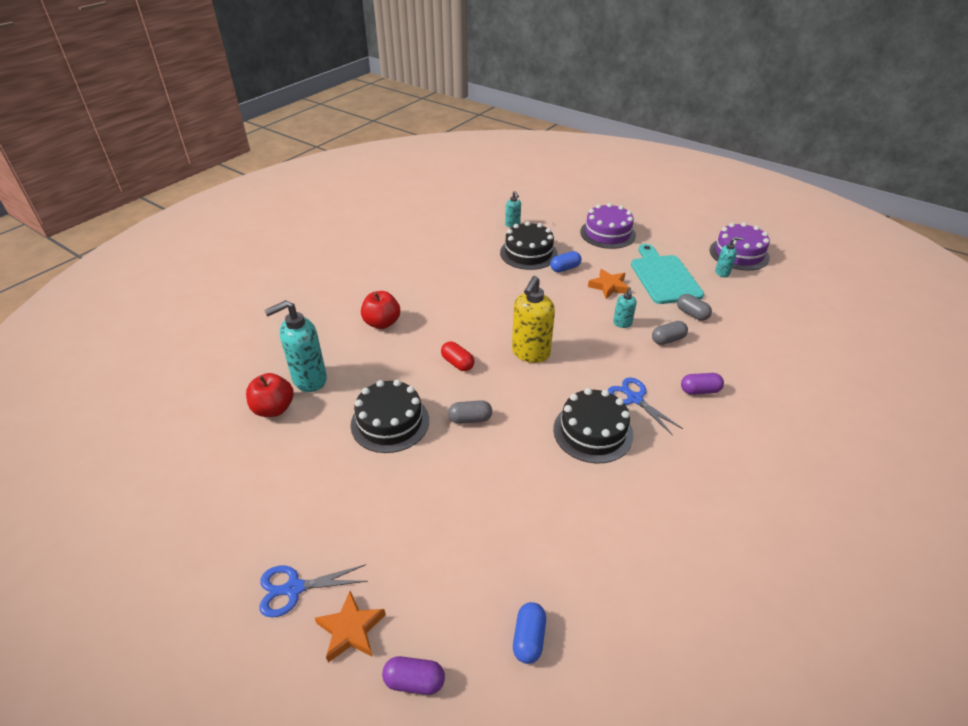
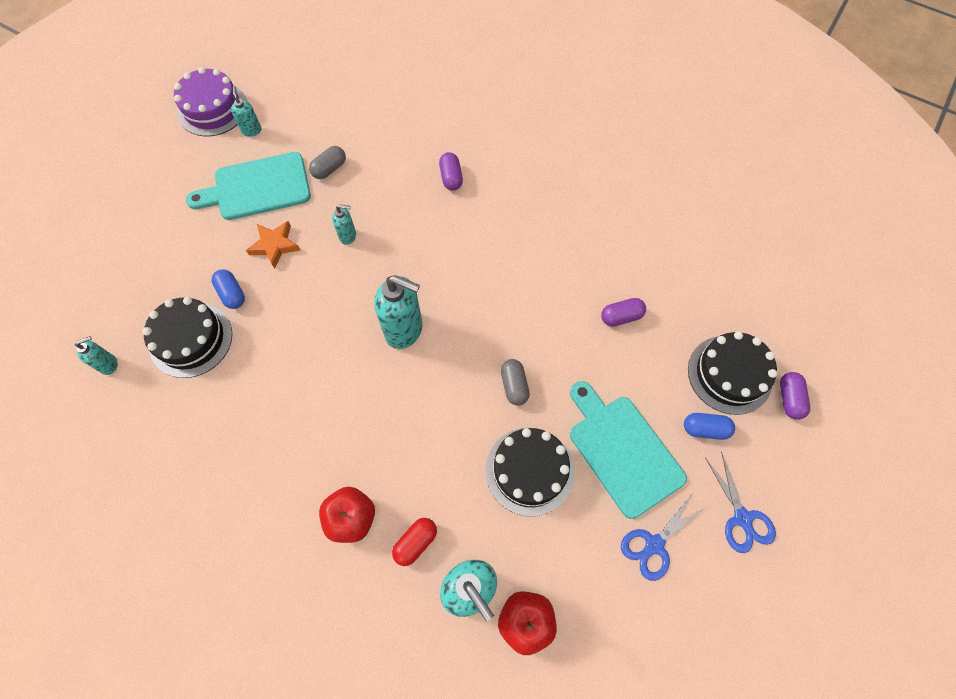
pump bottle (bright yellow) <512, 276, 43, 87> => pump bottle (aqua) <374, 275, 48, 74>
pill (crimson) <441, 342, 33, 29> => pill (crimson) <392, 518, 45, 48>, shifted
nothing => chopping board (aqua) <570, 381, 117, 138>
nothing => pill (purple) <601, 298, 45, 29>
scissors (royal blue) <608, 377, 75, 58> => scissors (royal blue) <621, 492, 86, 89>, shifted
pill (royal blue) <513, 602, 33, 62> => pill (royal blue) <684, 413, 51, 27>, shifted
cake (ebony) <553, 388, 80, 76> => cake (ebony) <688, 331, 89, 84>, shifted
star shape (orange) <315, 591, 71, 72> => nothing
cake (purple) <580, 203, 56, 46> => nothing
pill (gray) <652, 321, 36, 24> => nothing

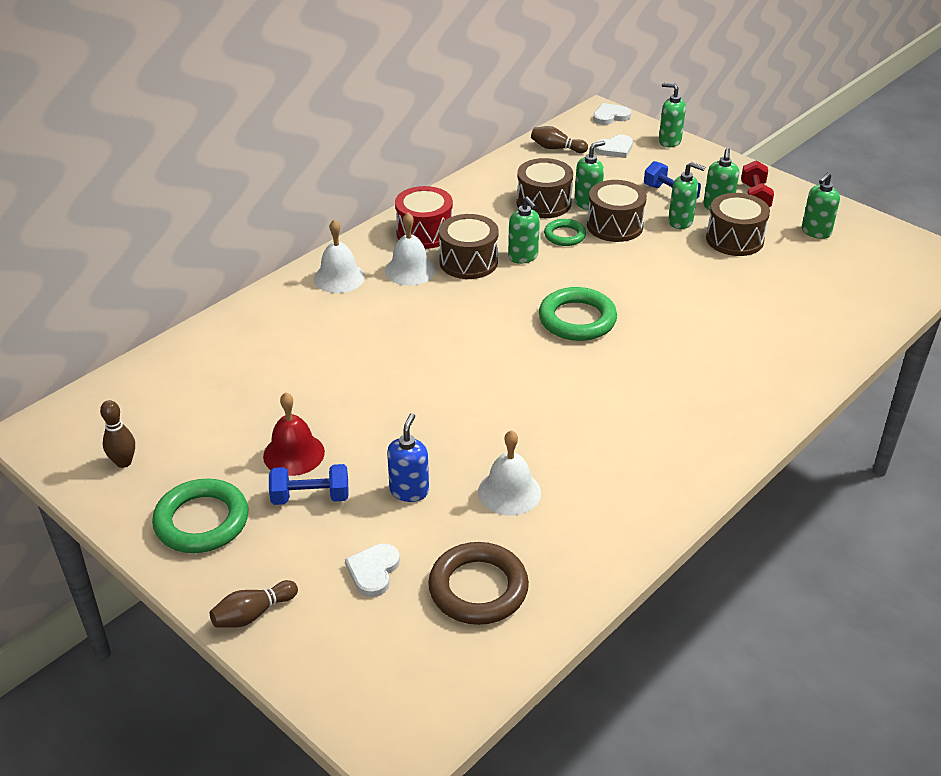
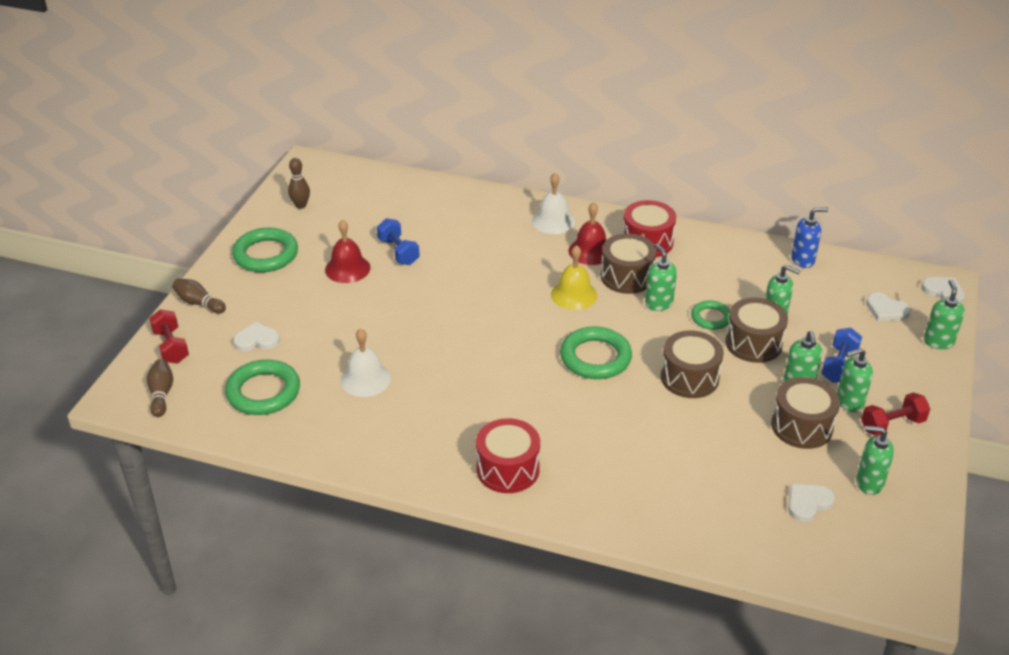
skittle (dark brown) <531, 126, 57, 27> => skittle (dark brown) <147, 359, 26, 58>, shifted
nothing => free weight (crimson) <149, 309, 40, 55>
hoop (dark brown) <428, 542, 101, 83> => hoop (green) <225, 359, 75, 56>
free weight (royal blue) <269, 464, 80, 41> => free weight (royal blue) <377, 218, 43, 47>, shifted
nothing => drum (crimson) <476, 418, 64, 75>
nothing => hand bell (bright yellow) <551, 245, 46, 65>
hand bell (white) <385, 212, 51, 74> => hand bell (crimson) <569, 202, 37, 63>
pump bottle (green) <508, 196, 32, 68> => pump bottle (green) <645, 244, 32, 67>, 120 degrees clockwise
drum (dark brown) <517, 158, 56, 60> => drum (dark brown) <661, 330, 63, 68>, shifted
nothing => heart shape (white) <788, 484, 47, 38>
pump bottle (royal blue) <387, 413, 42, 89> => pump bottle (royal blue) <791, 207, 37, 61>, shifted

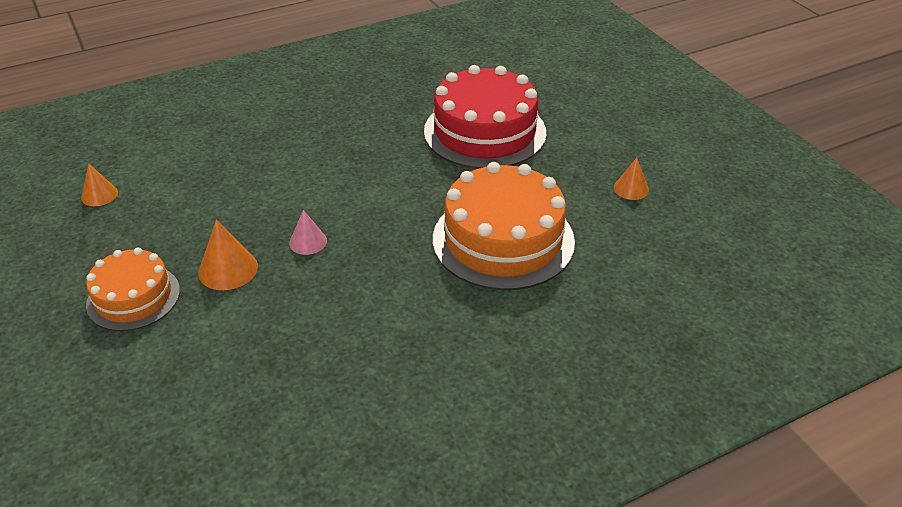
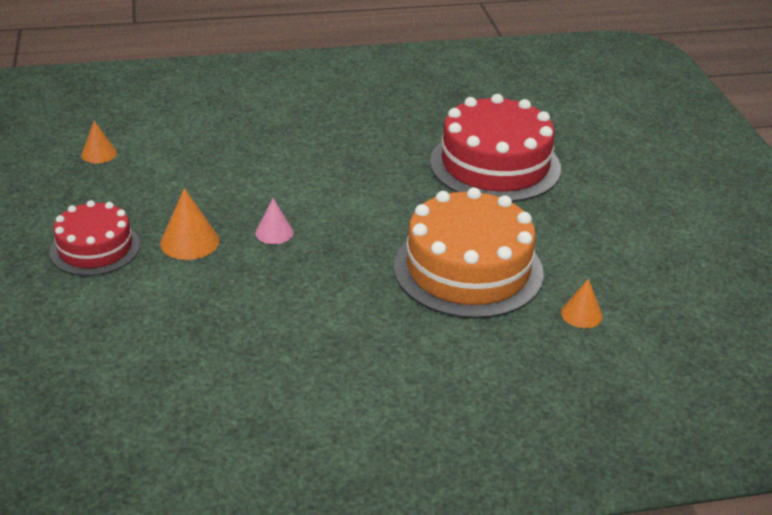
cake (orange) <86, 248, 94, 83> => cake (crimson) <50, 200, 90, 76>
solid cone (orange) <614, 158, 35, 42> => solid cone (orange) <561, 279, 42, 49>, shifted

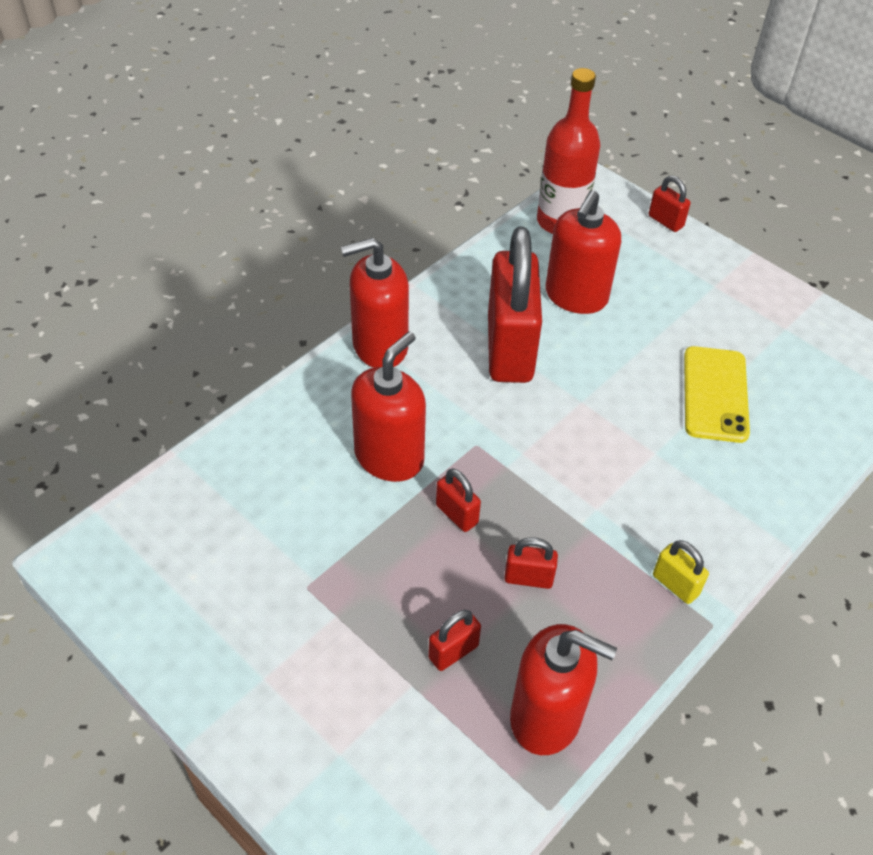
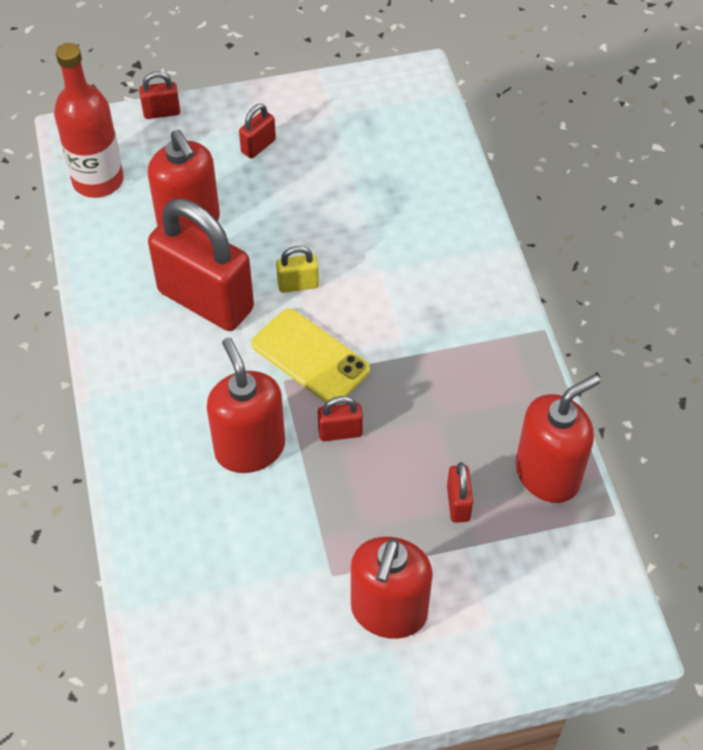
small lock (crimson) <504, 537, 54, 52> => small lock (crimson) <239, 104, 37, 55>, shifted
phone (bright yellow) <684, 346, 66, 97> => phone (bright yellow) <252, 309, 118, 96>, shifted
small lock (bright yellow) <653, 540, 56, 64> => small lock (bright yellow) <276, 246, 43, 47>, shifted
pump bottle (crimson) <341, 238, 68, 130> => pump bottle (crimson) <351, 537, 82, 102>, shifted

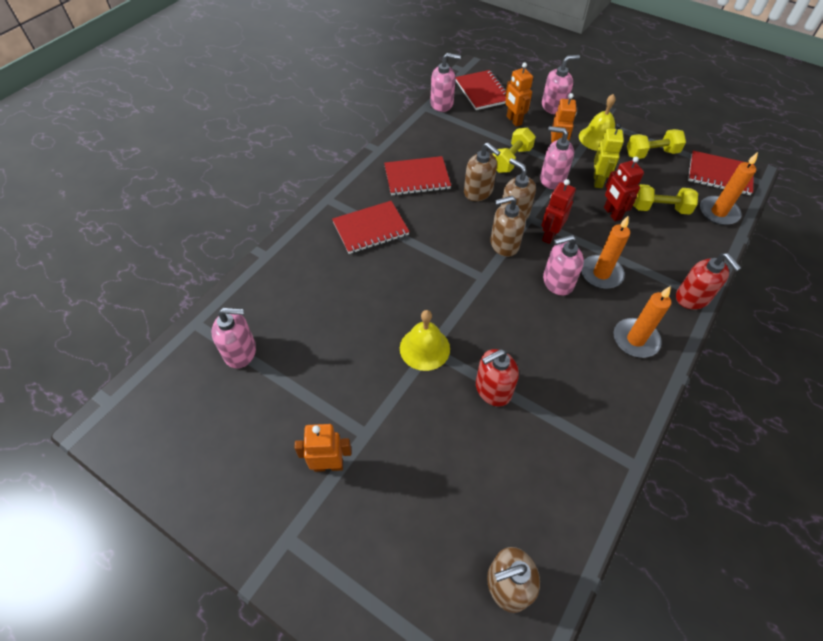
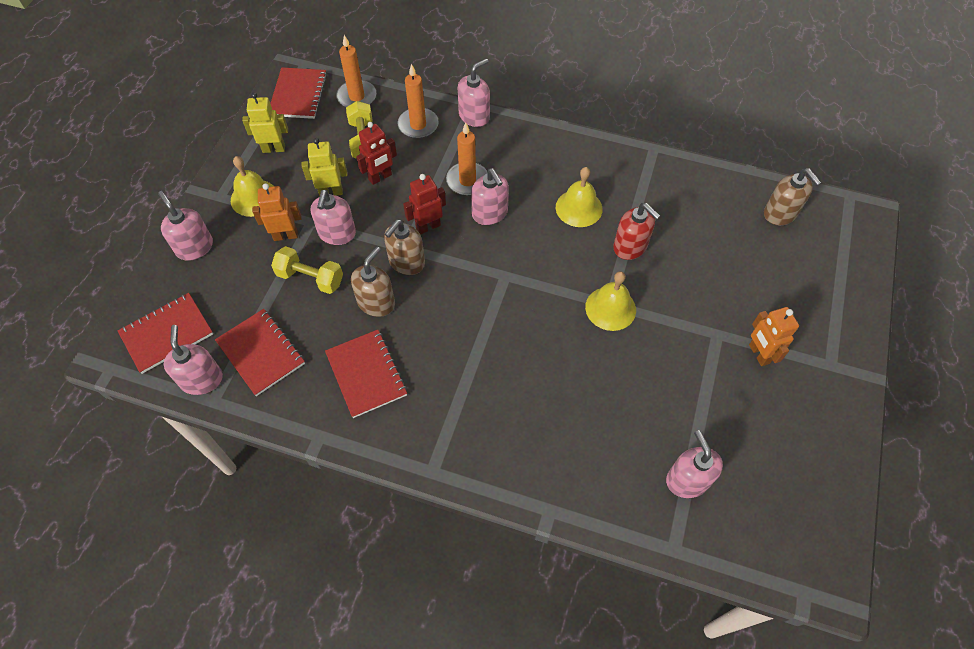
exercise book (crimson) <332, 201, 78, 53> => exercise book (crimson) <215, 309, 90, 87>, shifted
free weight (bright yellow) <627, 129, 59, 30> => robot figure (bright yellow) <242, 92, 46, 61>
wax candle (orange) <614, 286, 57, 72> => wax candle (orange) <397, 64, 42, 75>, shifted
robot figure (crimson) <541, 179, 35, 65> => robot figure (crimson) <403, 174, 43, 61>, 135 degrees clockwise
pump bottle (crimson) <676, 253, 65, 57> => pump bottle (pink) <458, 58, 32, 69>
nothing => hand bell (bright yellow) <556, 167, 46, 60>
pump bottle (dark brown) <490, 196, 36, 61> => nothing
robot figure (orange) <505, 63, 28, 64> => nothing

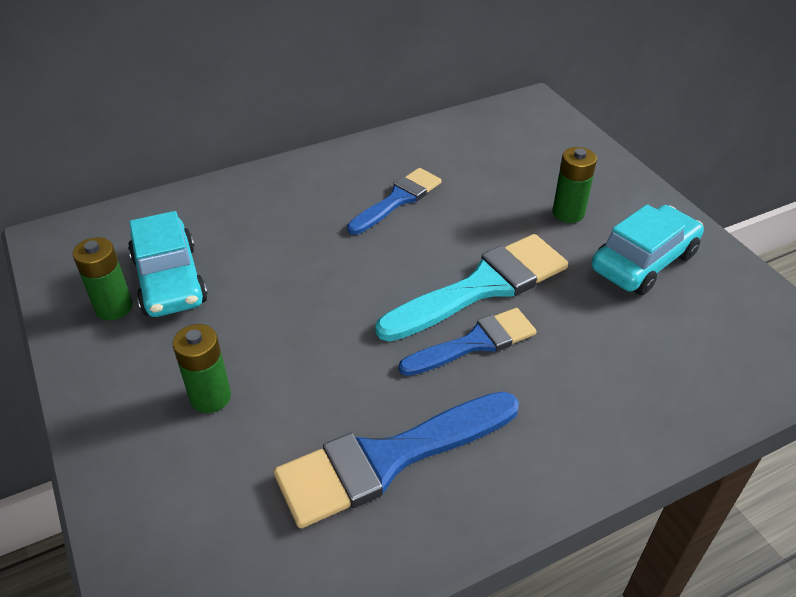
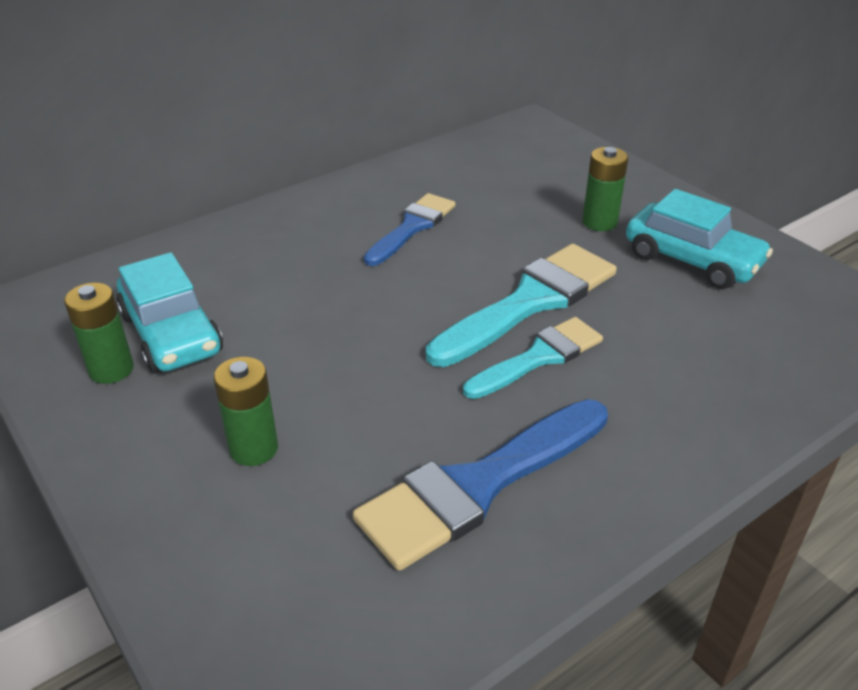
paintbrush (royal blue) <399, 308, 138, 68> => paintbrush (aqua) <463, 317, 140, 82>
toy car (aqua) <592, 204, 112, 91> => toy car (aqua) <626, 189, 147, 100>, 90 degrees clockwise

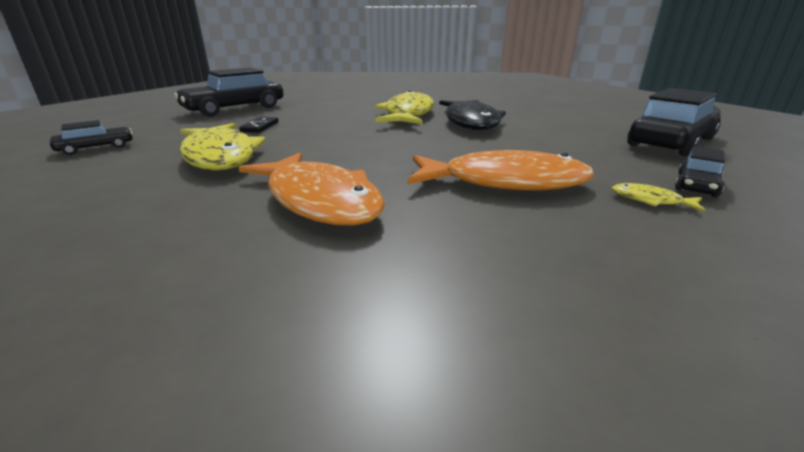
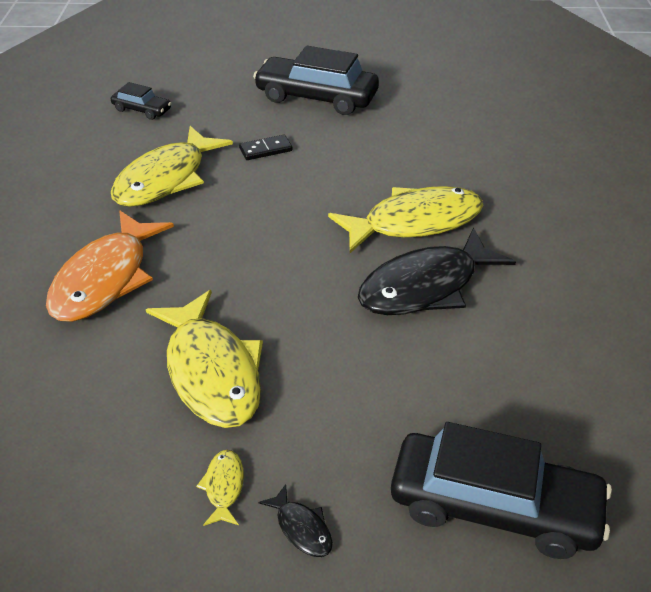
fish figure (orange) <408, 150, 186, 40> => fish figure (bright yellow) <146, 290, 117, 138>
toy car (ebony) <675, 146, 50, 51> => fish figure (ebony) <258, 484, 75, 73>

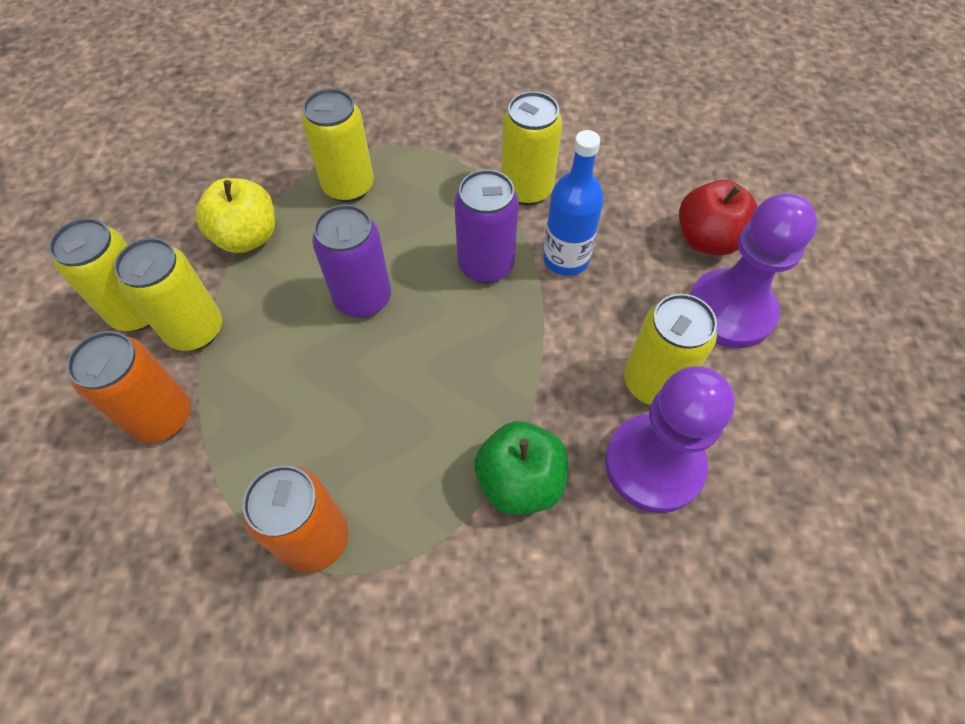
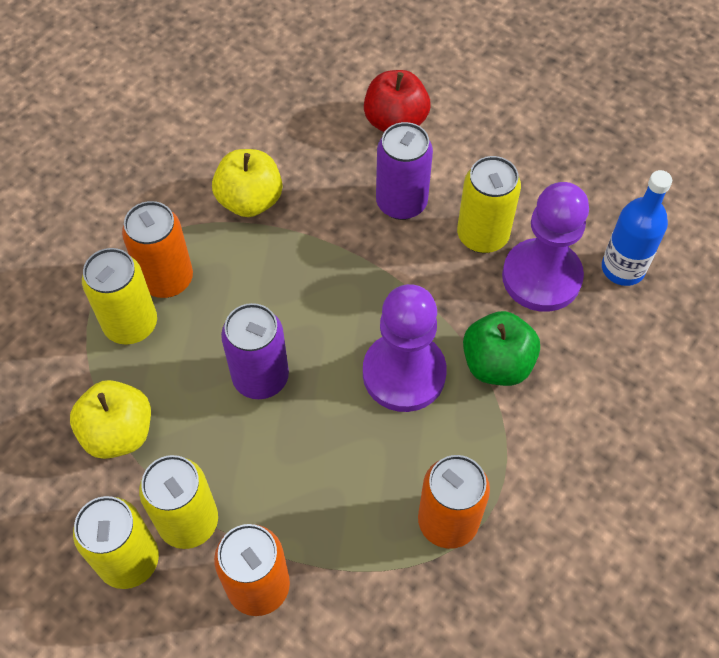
nothing => tin (orange) <122, 201, 71, 97>
tin (bright yellow) <501, 91, 61, 114> => apple fruit (bright yellow) <212, 149, 70, 68>
game pawn (purple) <689, 193, 129, 155> => game pawn (purple) <363, 284, 84, 128>, shifted
tin (purple) <454, 169, 65, 114> => tin (purple) <376, 122, 57, 98>, shifted
bottle (royal blue) <543, 130, 61, 146> => bottle (royal blue) <602, 170, 70, 116>, shifted

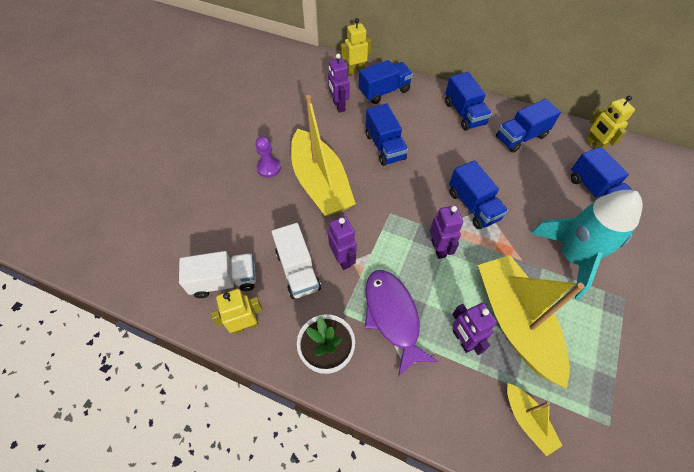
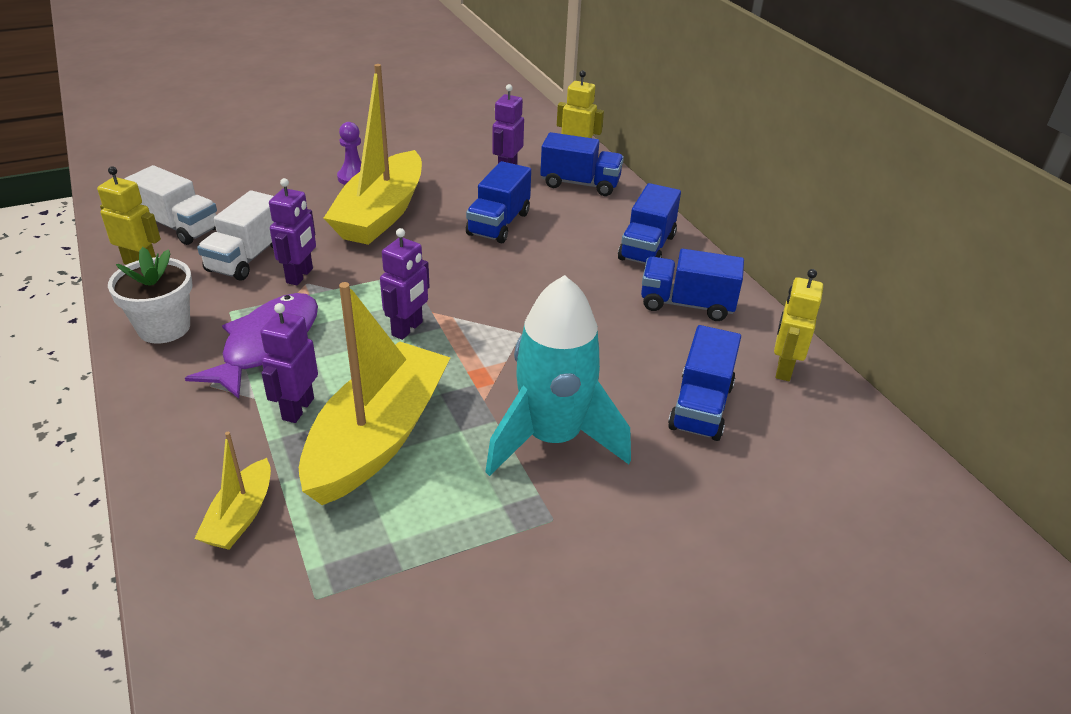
toy truck (royal blue) <449, 160, 59, 69> => nothing

